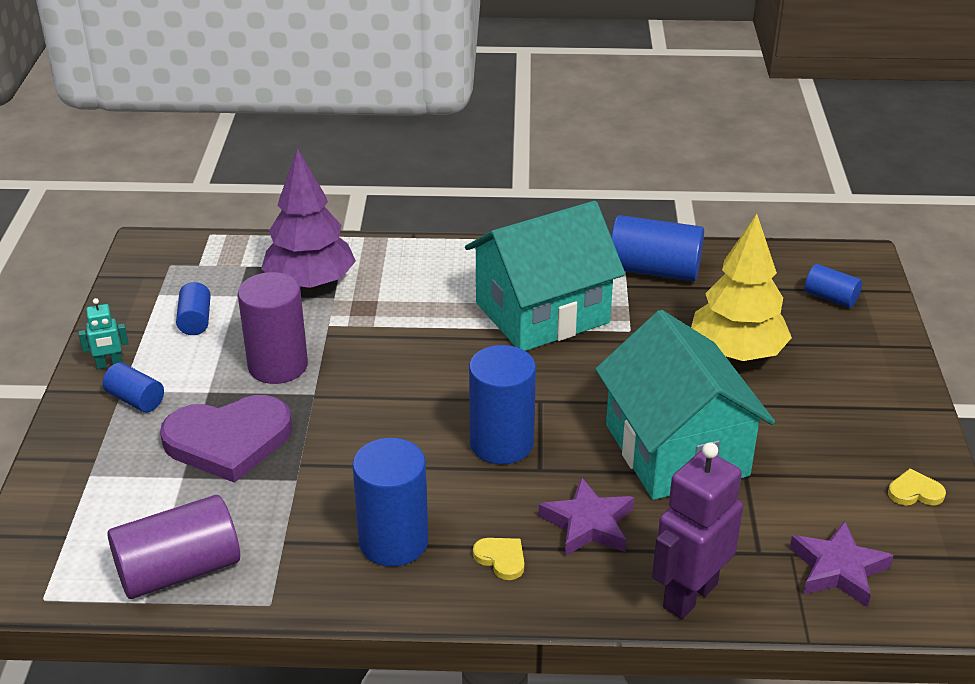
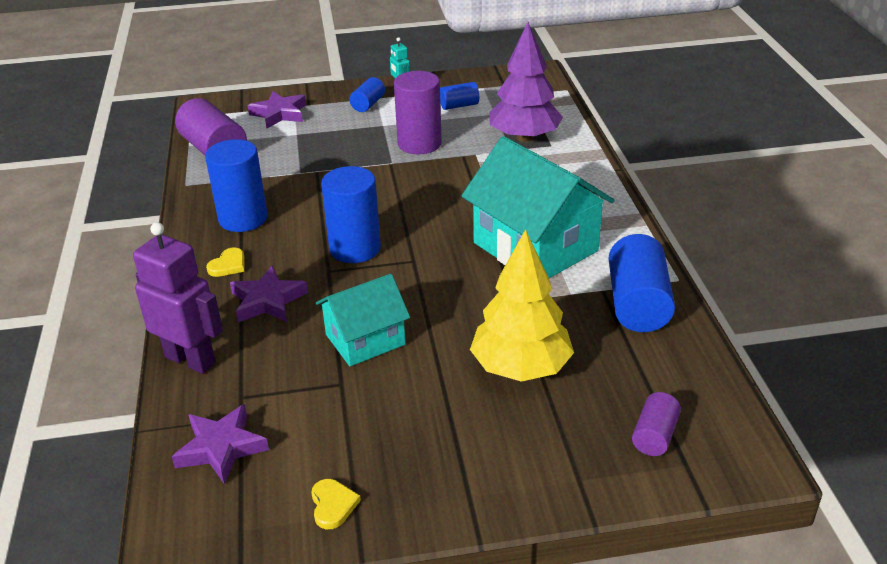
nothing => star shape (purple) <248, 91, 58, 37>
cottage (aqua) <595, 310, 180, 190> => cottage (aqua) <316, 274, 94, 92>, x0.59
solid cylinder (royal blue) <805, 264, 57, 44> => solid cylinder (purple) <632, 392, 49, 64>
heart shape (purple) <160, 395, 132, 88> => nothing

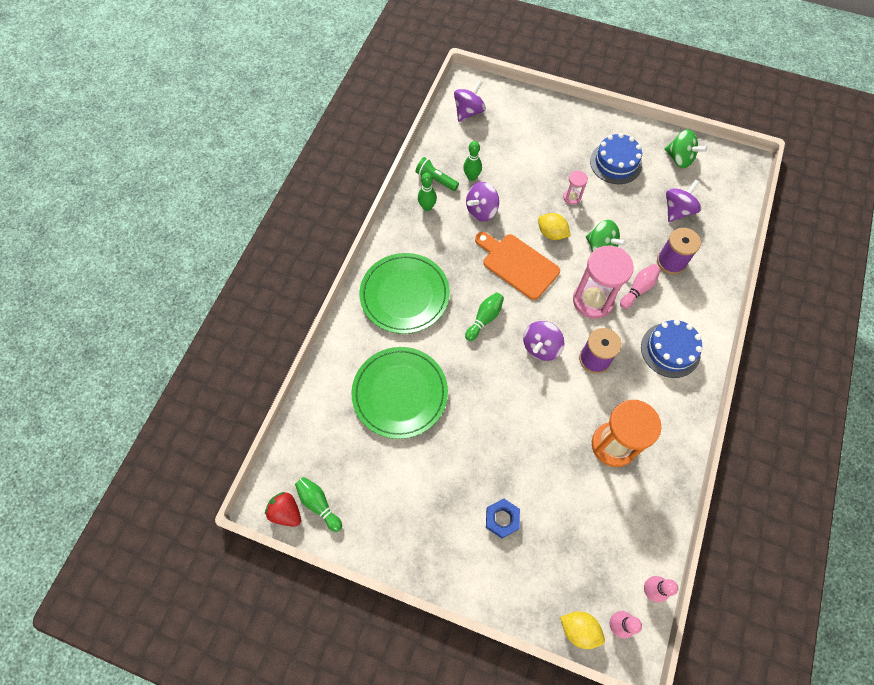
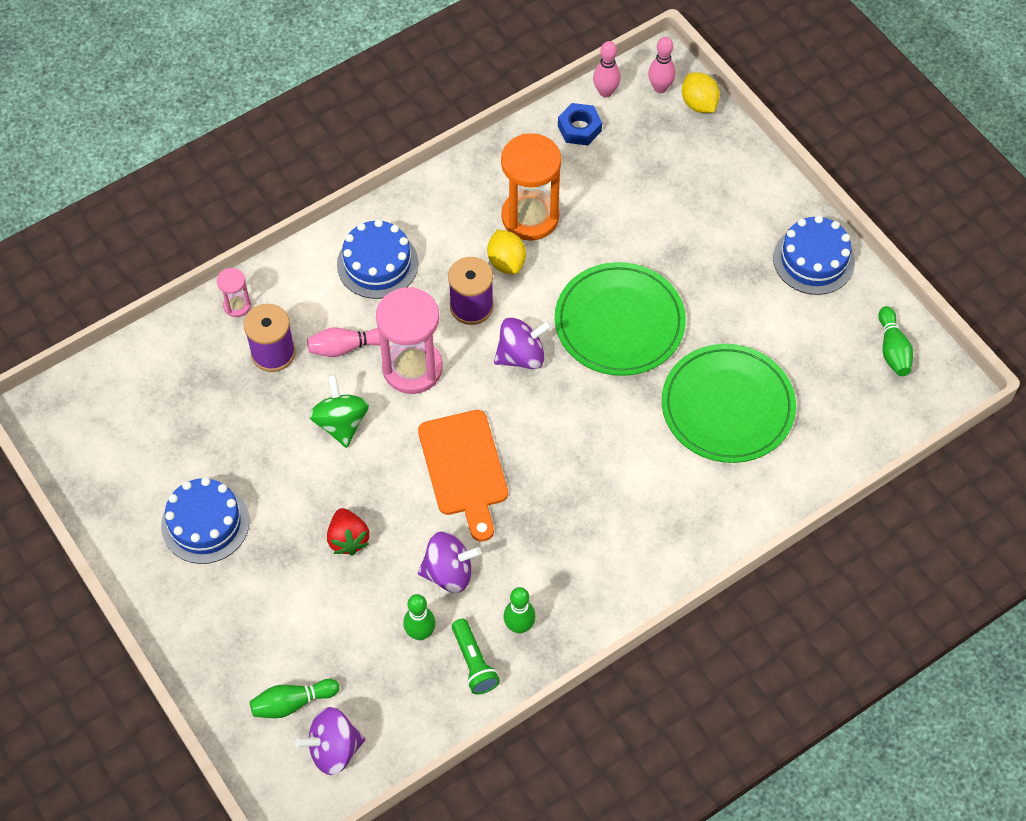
sand timer (pink) <563, 170, 25, 35> => sand timer (pink) <217, 268, 34, 49>, shifted
skittle (green) <465, 292, 39, 49> => skittle (green) <250, 679, 89, 39>, shifted
berry (crimson) <265, 492, 36, 35> => berry (crimson) <327, 508, 42, 48>, shifted
toy lemon (bright yellow) <538, 213, 33, 27> => toy lemon (bright yellow) <487, 230, 39, 45>, shifted
dinner plate (green) <359, 253, 91, 81> => dinner plate (green) <555, 262, 131, 114>, shifted
hex nut (royal blue) <486, 499, 34, 39> => hex nut (royal blue) <558, 103, 44, 42>, shifted
nothing => cake (royal blue) <773, 215, 82, 80>
spinning top (green) <665, 129, 43, 39> => nothing
spinning top (purple) <666, 179, 35, 43> => nothing

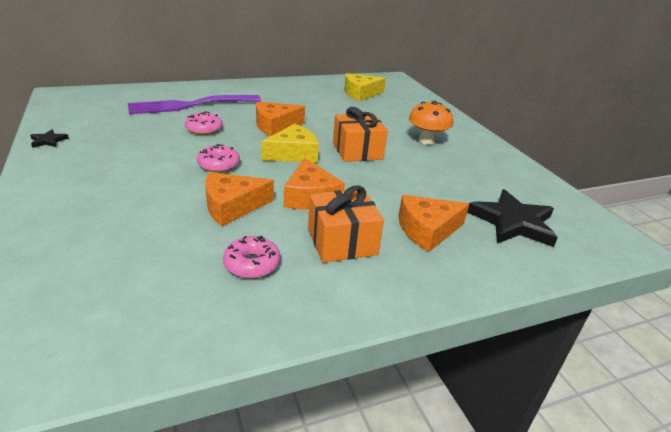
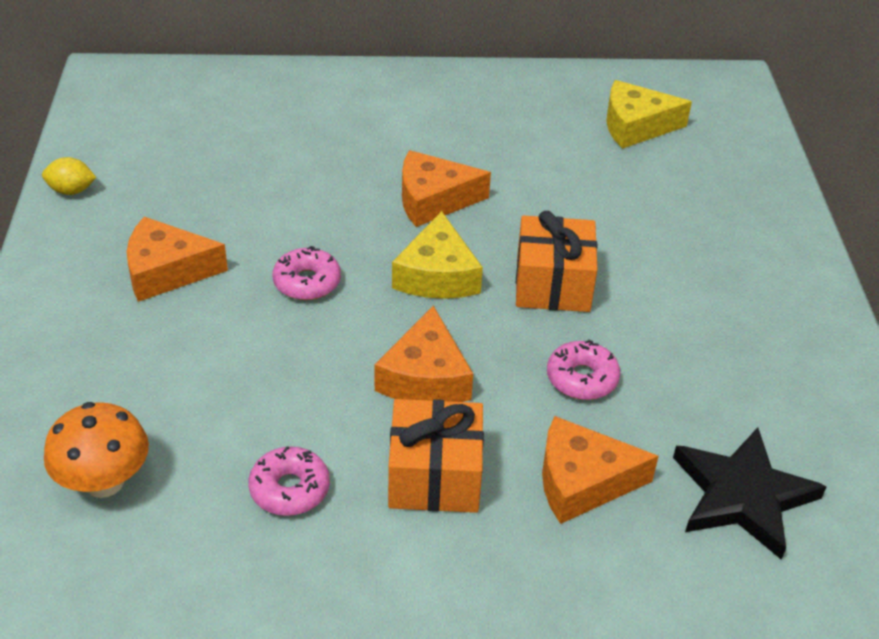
star shape (ebony) <30, 130, 39, 18> => toy lemon (bright yellow) <42, 157, 55, 38>
fungus (orange) <409, 101, 44, 44> => fungus (orange) <44, 402, 105, 96>, shifted
cheese wedge (orange) <205, 172, 69, 54> => cheese wedge (orange) <127, 217, 101, 85>, shifted
cheese wedge (bright yellow) <261, 124, 58, 39> => cheese wedge (bright yellow) <392, 211, 91, 88>, 105 degrees clockwise
doughnut (pink) <185, 112, 38, 23> => doughnut (pink) <547, 340, 73, 60>, shifted
table fork (purple) <128, 95, 133, 19> => nothing

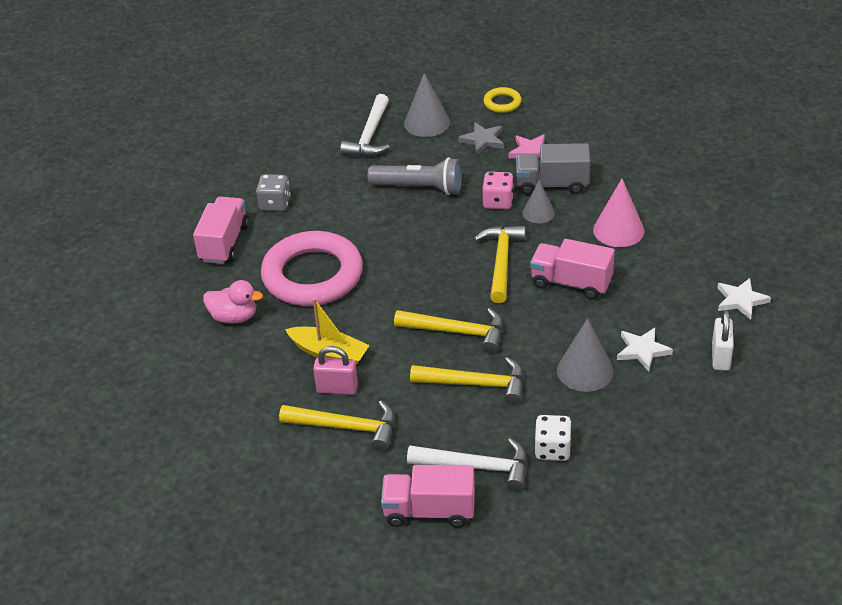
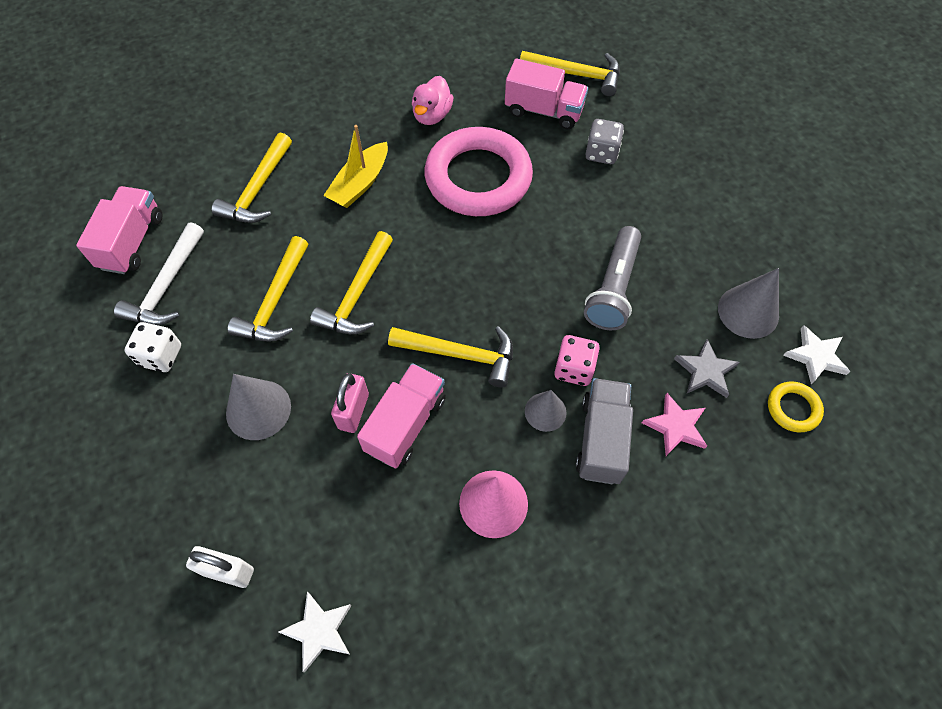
small lock (pink) <313, 346, 45, 49> => small lock (pink) <331, 373, 38, 60>, shifted
nothing => carpenter's hammer (bright yellow) <520, 51, 100, 45>
star shape (white) <617, 328, 56, 43> => star shape (white) <783, 325, 67, 59>, shifted
carpenter's hammer (white) <340, 94, 49, 63> => nothing

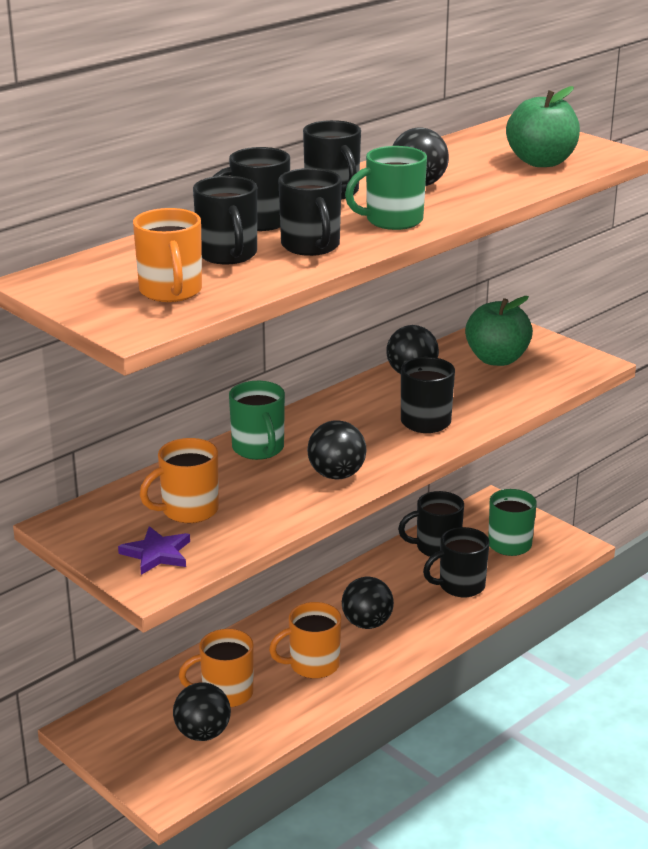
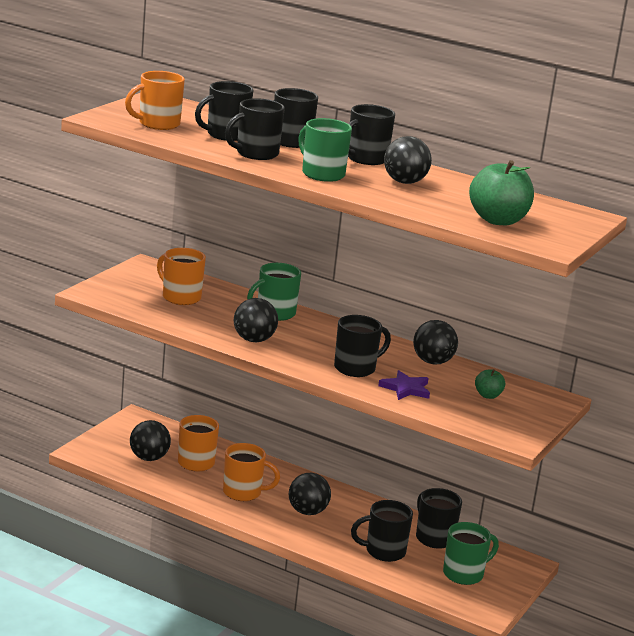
tea mug (orange) <269, 602, 72, 77> => tea mug (orange) <223, 443, 57, 58>, 135 degrees clockwise
tea mug (ebony) <423, 527, 67, 70> => tea mug (ebony) <351, 500, 62, 62>, 60 degrees counterclockwise
star shape (purple) <118, 526, 72, 49> => star shape (purple) <378, 370, 52, 30>, shifted
apple fruit (green) <465, 296, 68, 70> => apple fruit (green) <475, 369, 30, 30>, x0.50

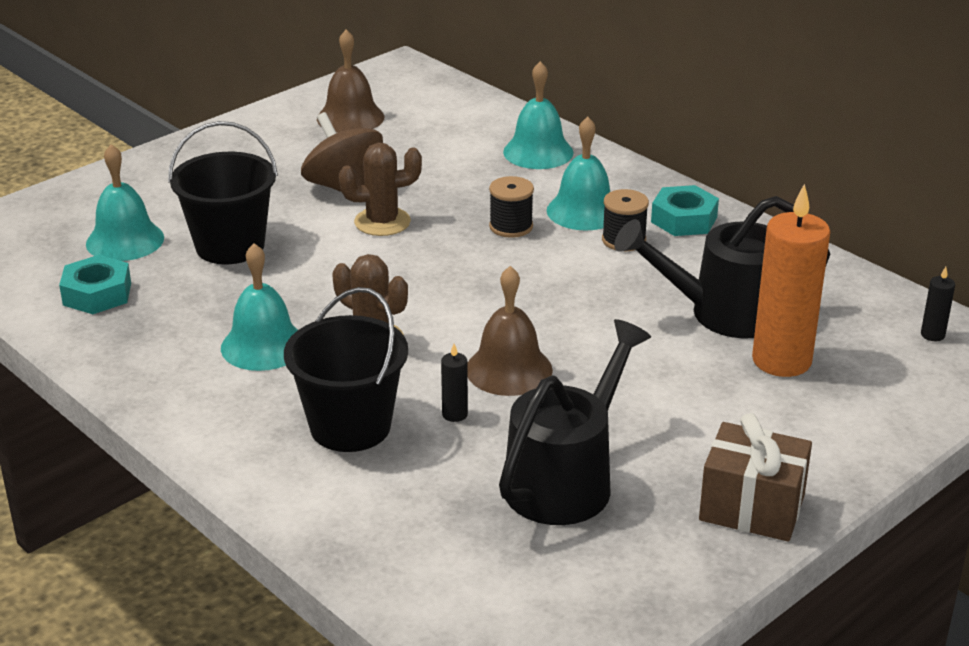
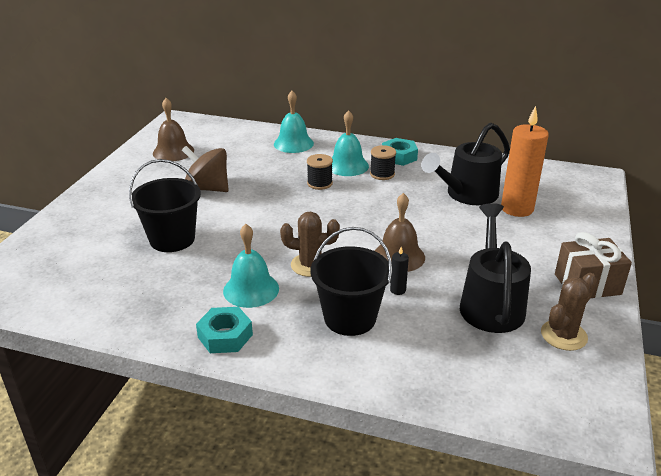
hex nut (aqua) <59, 255, 72, 59> => hex nut (aqua) <196, 307, 57, 46>, shifted
prickly plant (dark brown) <339, 143, 83, 93> => prickly plant (dark brown) <541, 273, 56, 78>, shifted
hand bell (aqua) <86, 144, 78, 117> => nothing
wax candle (ebony) <921, 267, 34, 74> => nothing

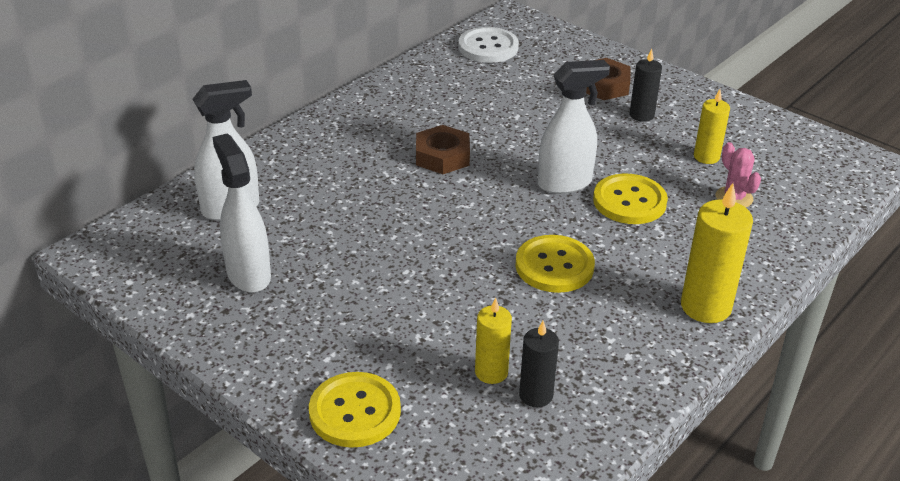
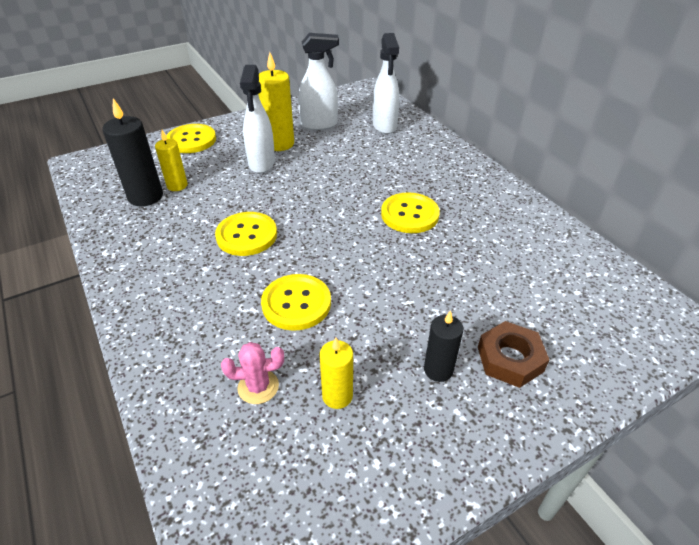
wax candle (ebony) <519, 321, 40, 86> => wax candle (ebony) <102, 98, 61, 108>, x1.63
sprayer (white) <538, 60, 72, 134> => sprayer (white) <240, 65, 35, 108>, shifted
wax candle (bright yellow) <681, 183, 72, 140> => wax candle (bright yellow) <258, 52, 36, 99>, shifted
hex nut (dark brown) <416, 125, 54, 49> => button (bright yellow) <381, 192, 59, 41>
button (white) <458, 27, 61, 36> => nothing

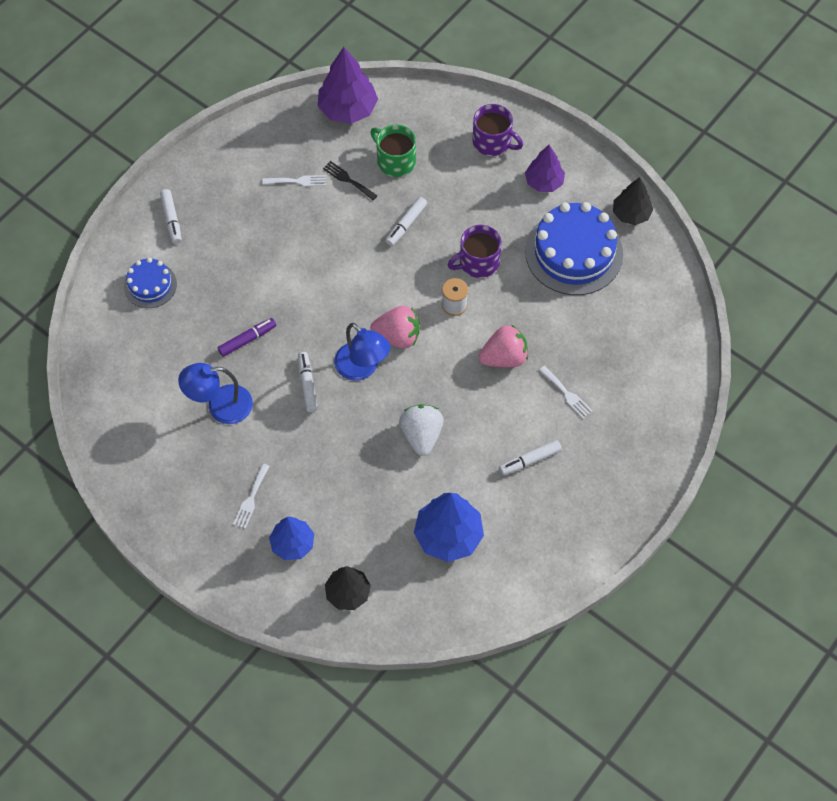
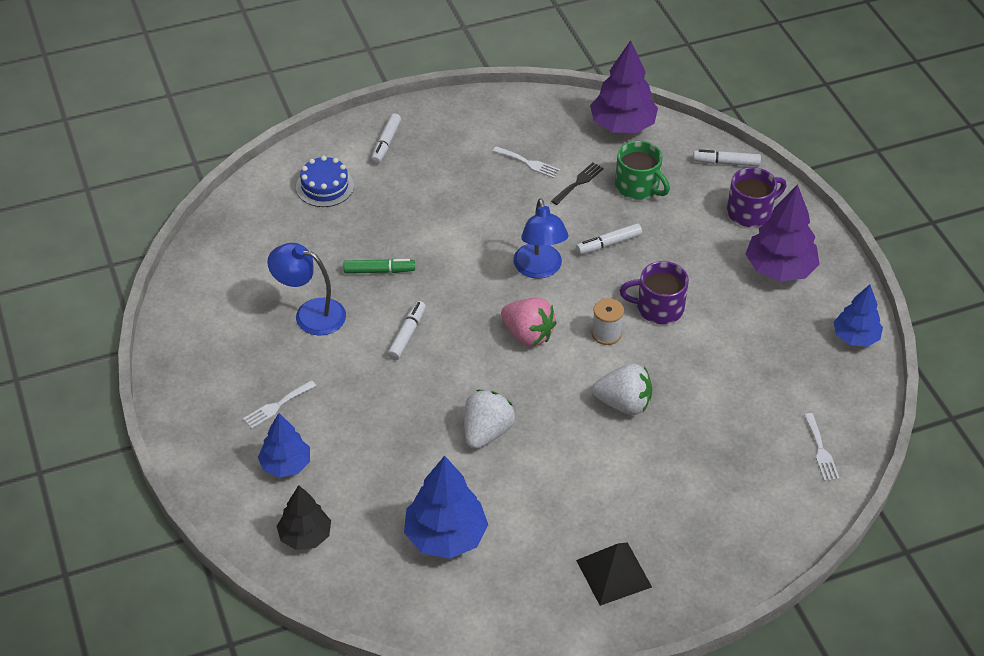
felt pen (purple) <218, 318, 58, 39> => felt pen (green) <344, 259, 71, 15>
desk lamp (royal blue) <334, 323, 56, 58> => desk lamp (royal blue) <513, 198, 55, 80>, shifted
table fork (ebony) <323, 161, 54, 39> => table fork (ebony) <551, 162, 53, 43>, 60 degrees clockwise
nothing => pyramid (ebony) <576, 542, 76, 64>
berry (pink) <478, 325, 50, 42> => berry (white) <592, 364, 60, 51>
tea mug (green) <370, 125, 46, 52> => tea mug (green) <615, 141, 55, 59>, 150 degrees clockwise
felt pen (white) <499, 440, 63, 35> => felt pen (white) <693, 149, 68, 17>, shifted
tea mug (purple) <473, 104, 50, 52> => tea mug (purple) <727, 167, 59, 60>, 90 degrees counterclockwise
tree (purple) <525, 145, 40, 47> => tree (purple) <746, 184, 74, 97>, x1.54
table fork (white) <539, 366, 53, 53> => table fork (white) <804, 413, 36, 68>, shifted
tree (ebony) <613, 177, 40, 48> => tree (royal blue) <833, 284, 50, 63>
cake (royal blue) <525, 202, 98, 93> => nothing

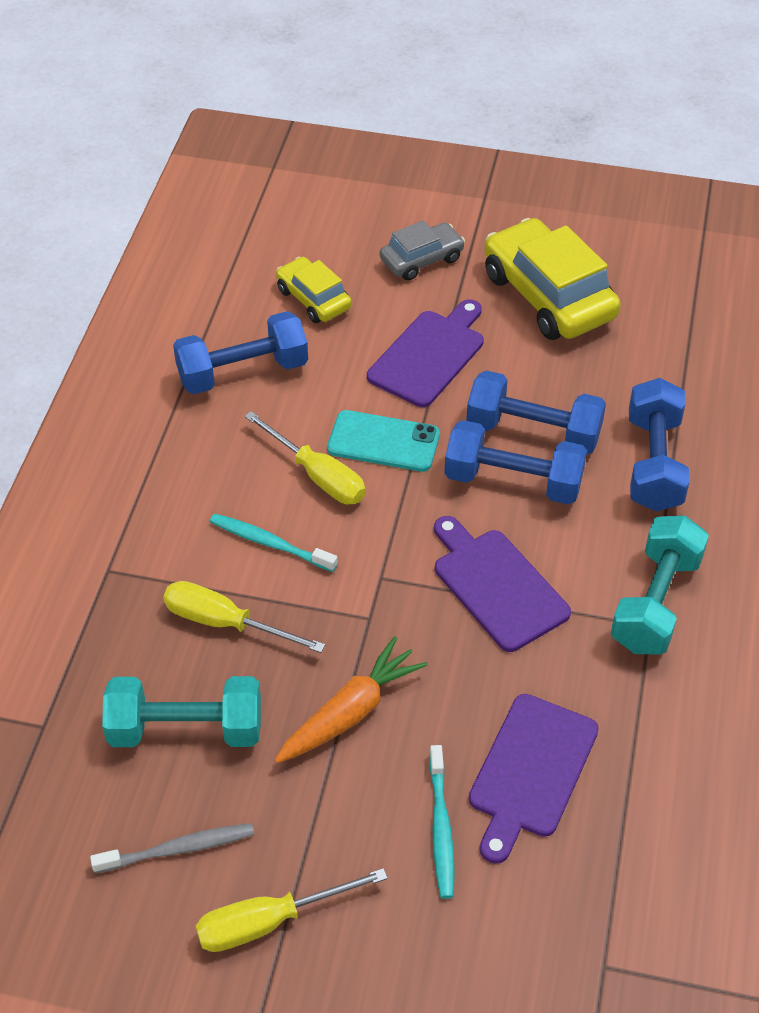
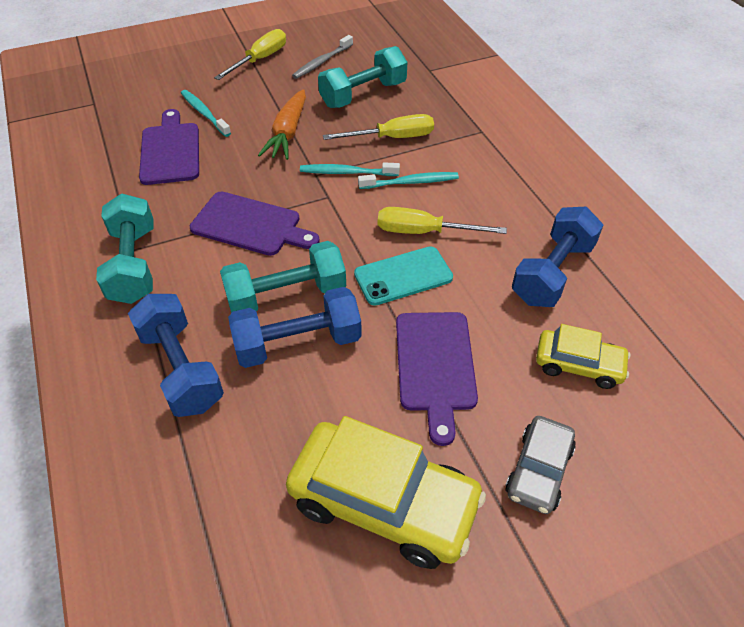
free weight (royal blue) <444, 420, 143, 84> => free weight (aqua) <220, 241, 126, 72>
nothing => dental brush (aqua) <300, 162, 100, 14>

